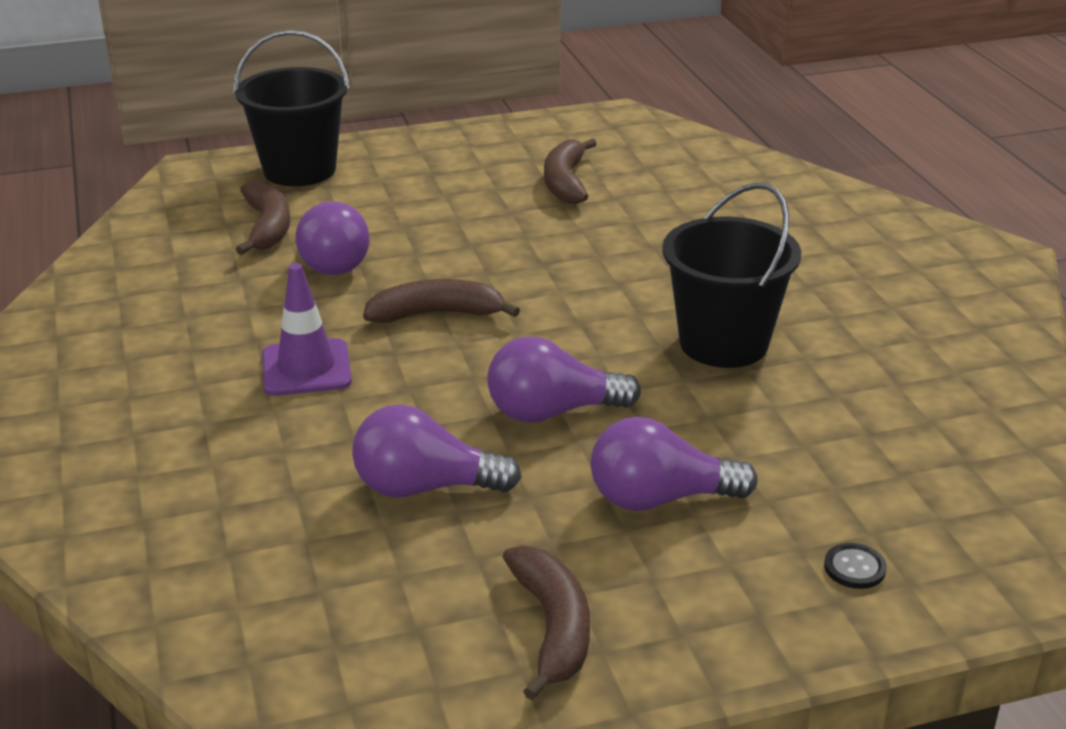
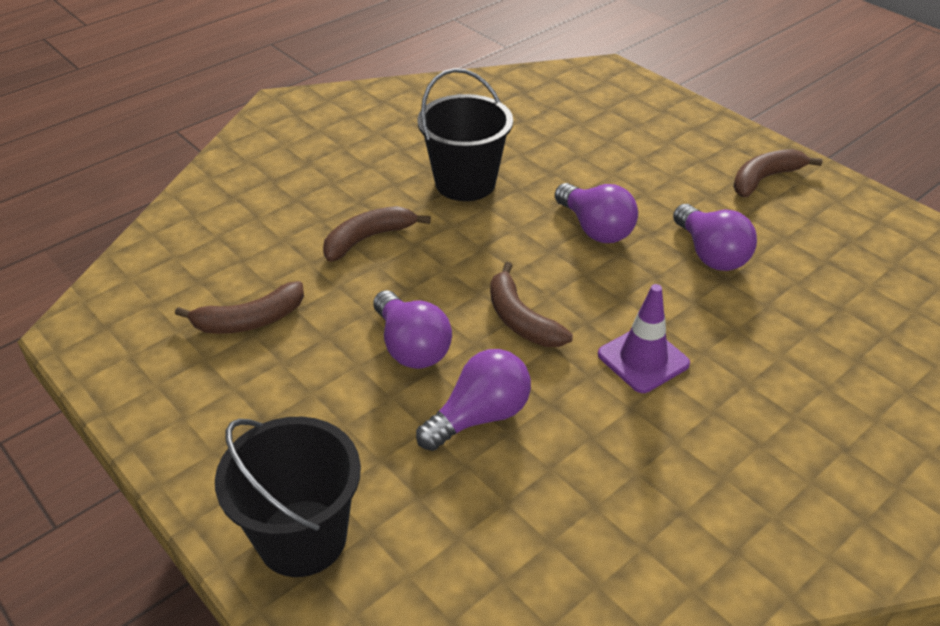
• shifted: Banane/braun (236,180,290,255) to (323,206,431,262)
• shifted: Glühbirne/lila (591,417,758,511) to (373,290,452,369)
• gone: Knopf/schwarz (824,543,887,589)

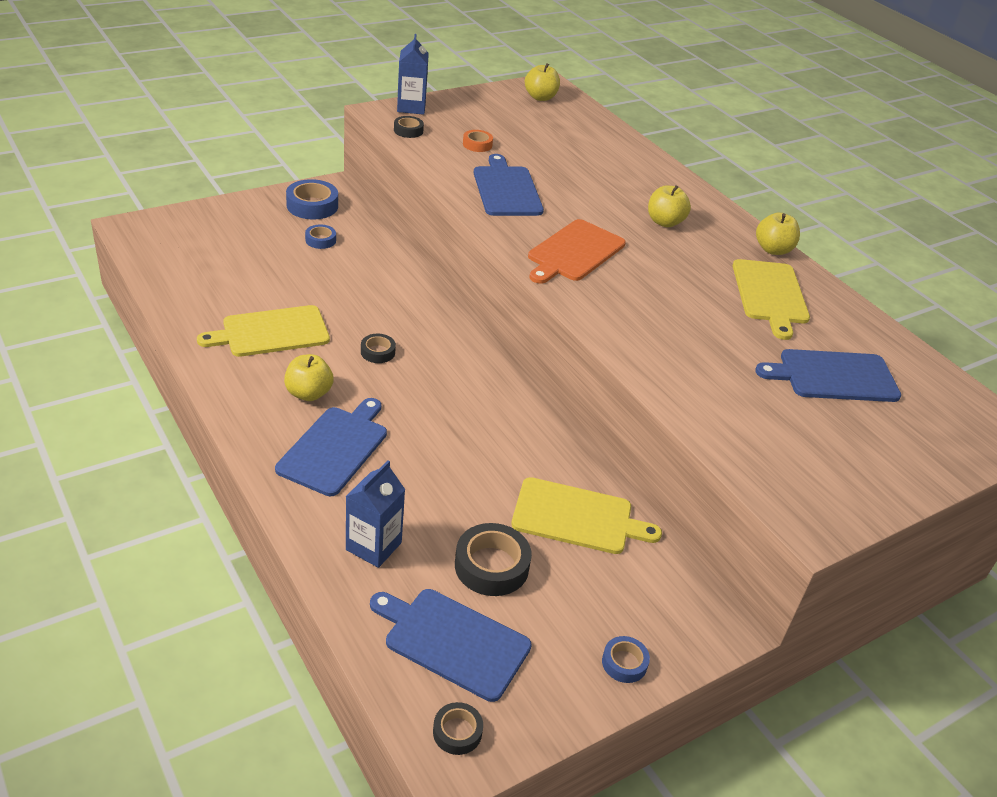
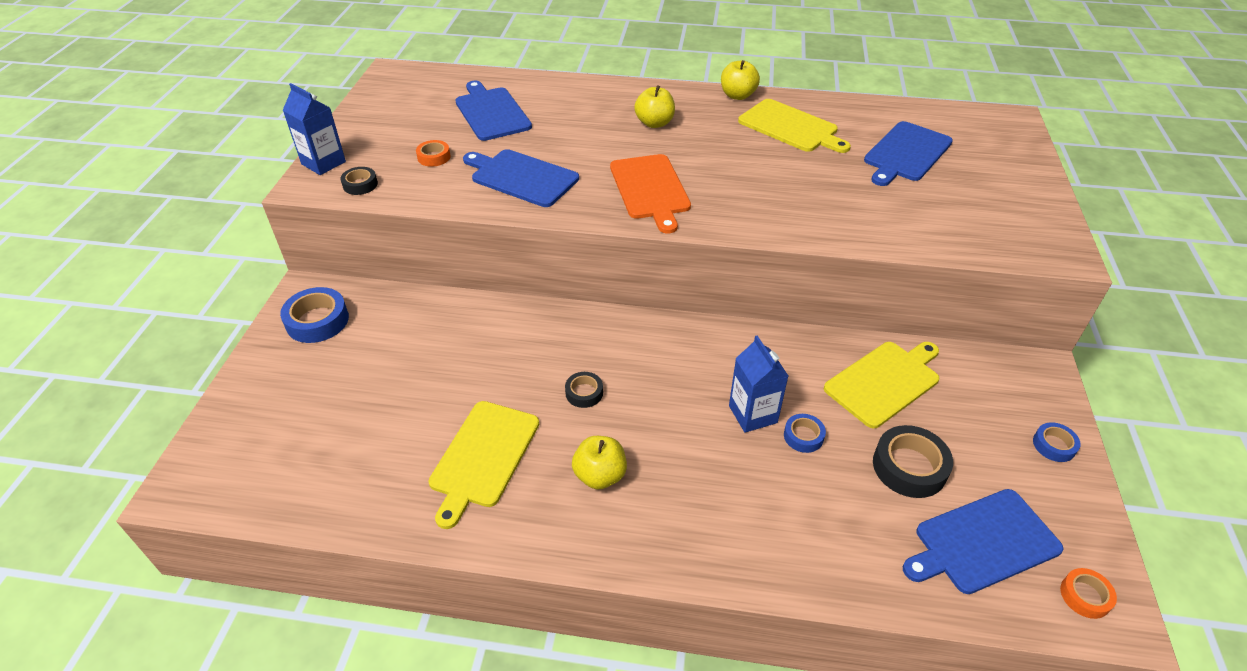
• gone: Apfel/gelb (525,63,560,101)
• shifted: Klebeband/blau (305,225,336,249) to (784,414,826,453)
• shifted: Schneidebrett/blau (275,398,387,496) to (455,81,532,141)
• shifted: Getränkekarton/blau (346,461,405,568) to (729,336,788,433)
• repainted: Klebeband/schwarz (433,702,483,755) to Klebeband/orange (1060,568,1117,619)

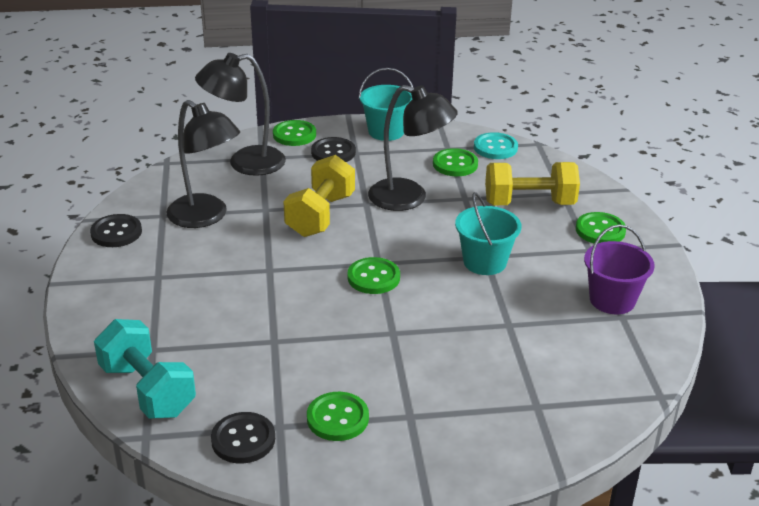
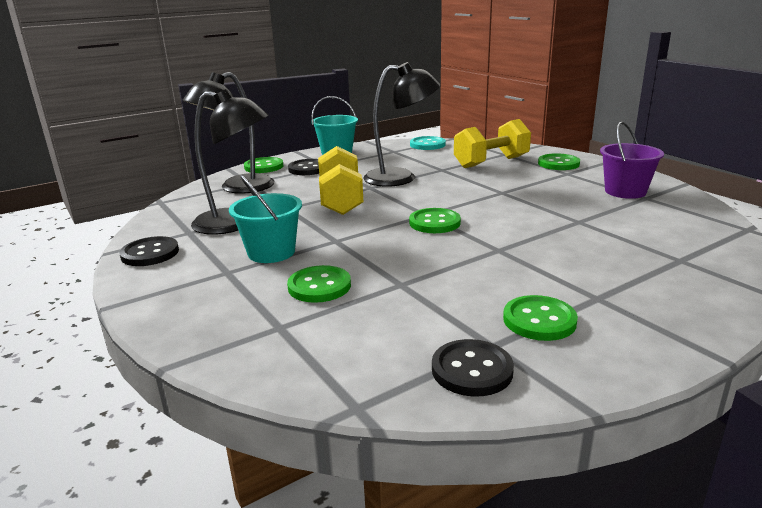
• shifted: Knopf/grün (433,148,478,176) to (287,265,351,303)
• shifted: Eimer/türkis (455,192,521,275) to (229,175,302,263)
• gone: Hantel/türkis (94,319,196,419)

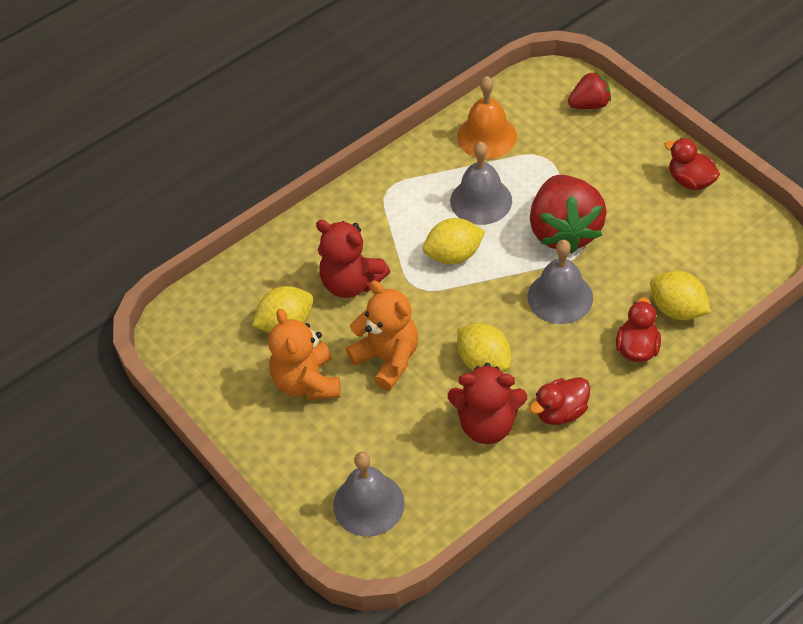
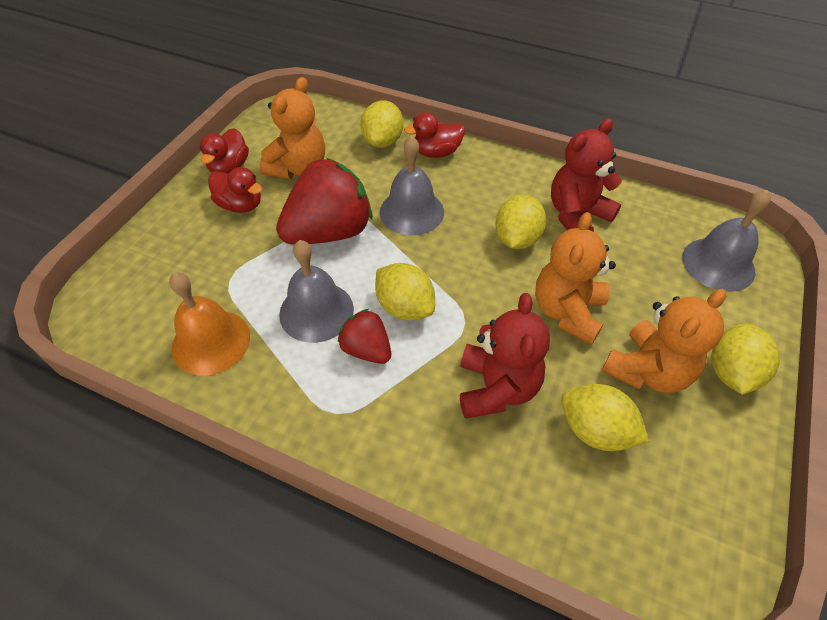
• shifted: Erdbeere/rot (568,72,611,109) to (338,309,391,364)
• rotated: Teddybär/rot (448,363,527,444) = (551,119,622,232) 105 degrees counterclockwise
• shifted: Ente/rot (529,377,590,425) to (208,167,262,213)
• new: Teddybär/orange (260,77,325,179)
• new: Zitrone/gelb (711,324,780,395)

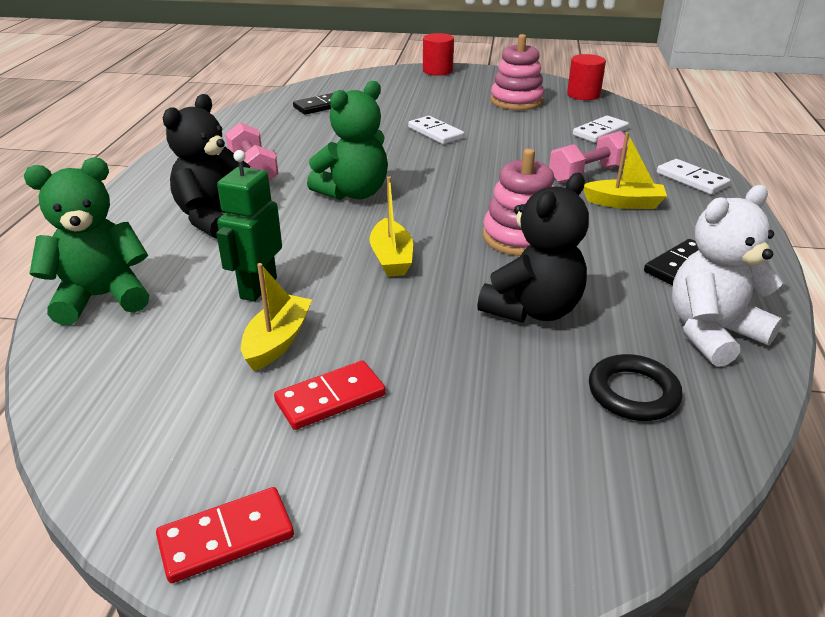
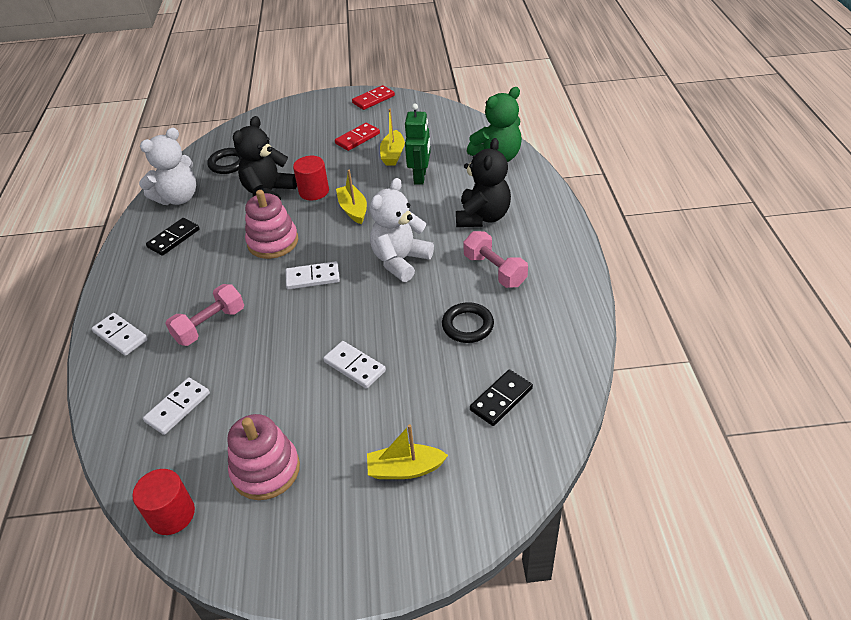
• shifted: Vollzylinder/rot (423,33,454,76) to (293,156,329,200)
• repainted: Teddybär/grün (307,81,388,200) to Teddybär/weiß (370,178,434,282)
• shifted: Boot/gelb (583,132,667,209) to (367,424,448,479)
• new: Dominostein/weiß (285,261,340,289)
• new: Ring/schwarz (442,302,494,343)

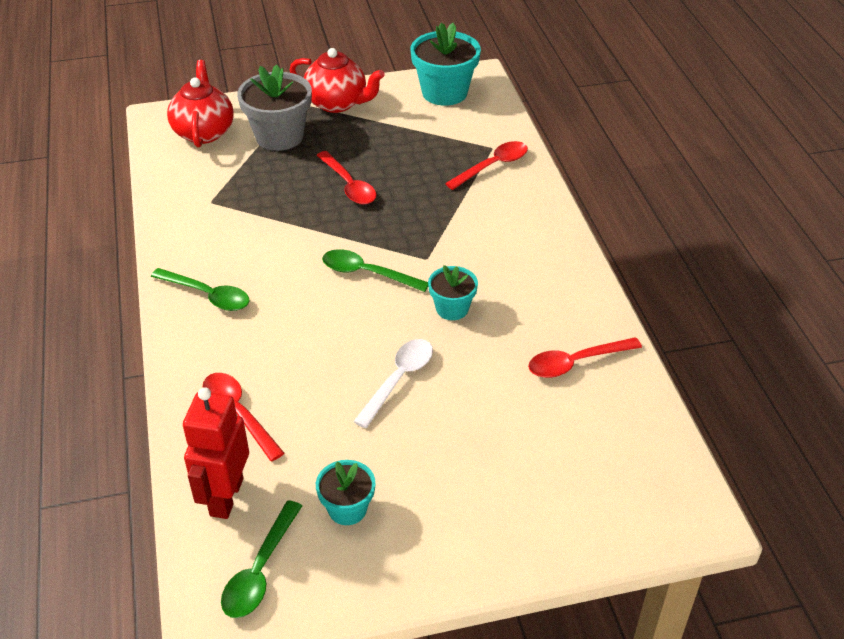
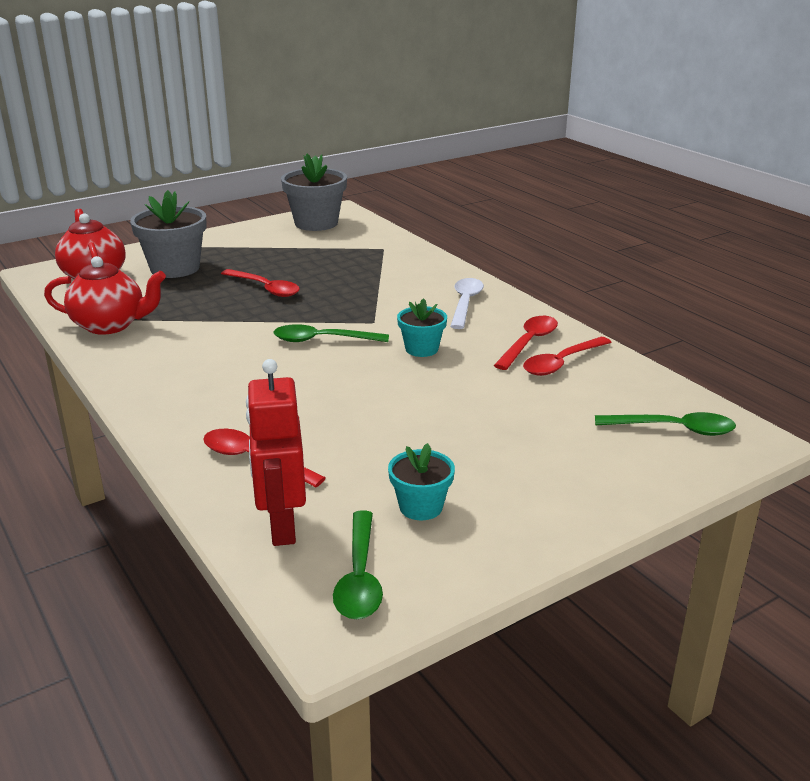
• repainted: Blumentopf/türkis (410,23,481,106) to Blumentopf/grau (281,154,347,231)
• shifted: Teekanne/rot (290,48,385,113) to (44,256,166,335)
• shifted: Löffel/rot (445,141,528,190) to (494,316,558,370)
• shifted: Löffel/grün (151,268,249,311) to (595,412,736,436)
• shifted: Löffel/weiß (353,339,433,428) to (450,278,484,329)

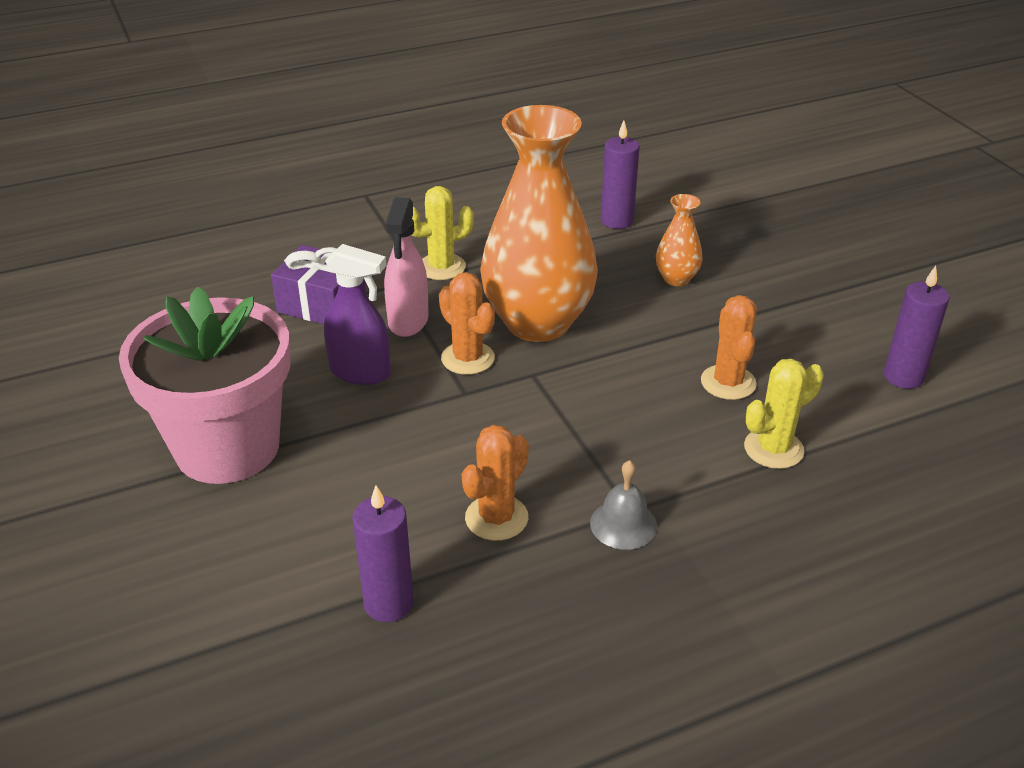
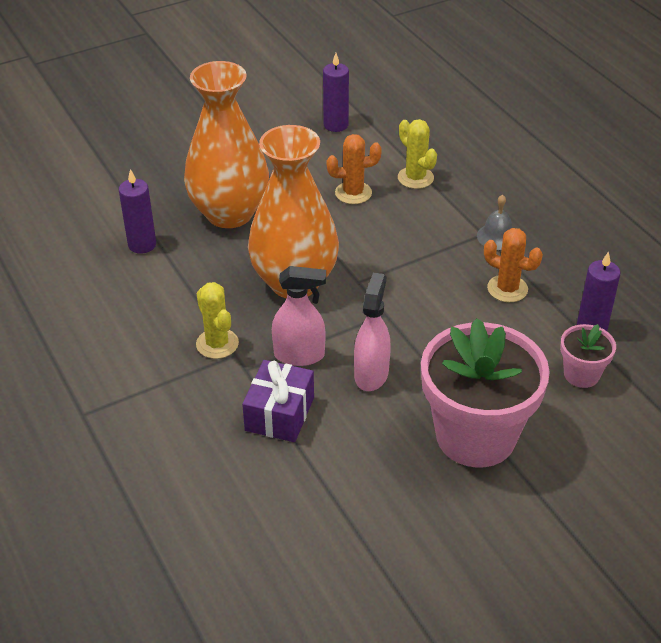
• scaled: Vase/orange (656,194,703,286) = (184,61,269,228) x2.33
• repainted: Sprühflasche/lila (324,244,391,385) to Sprühflasche/rosa (354,272,391,391)
• gone: Kaktus/orange (439,272,495,375)
• new: Blumentopf/rosa (560,324,616,388)

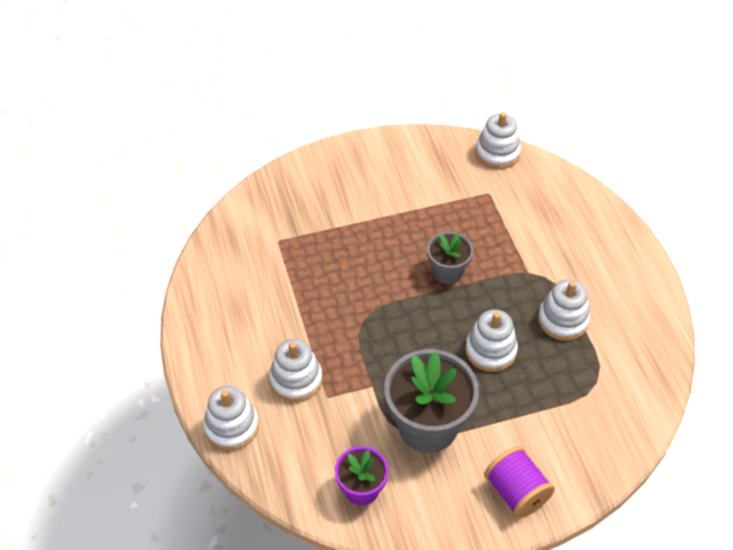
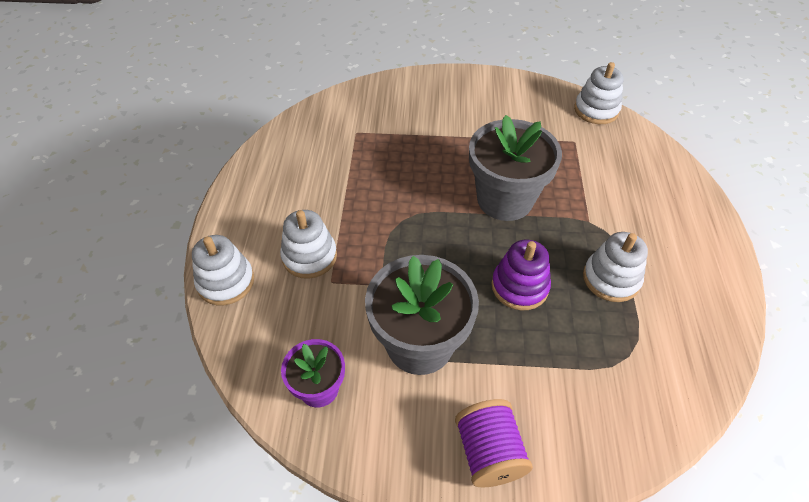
• scaled: Blumentopf/grau (427,232,473,284) = (469,115,562,221) x1.79
• repainted: Stapelspielzeug/weiß (465,309,518,372) to Stapelspielzeug/lila (491,239,551,310)

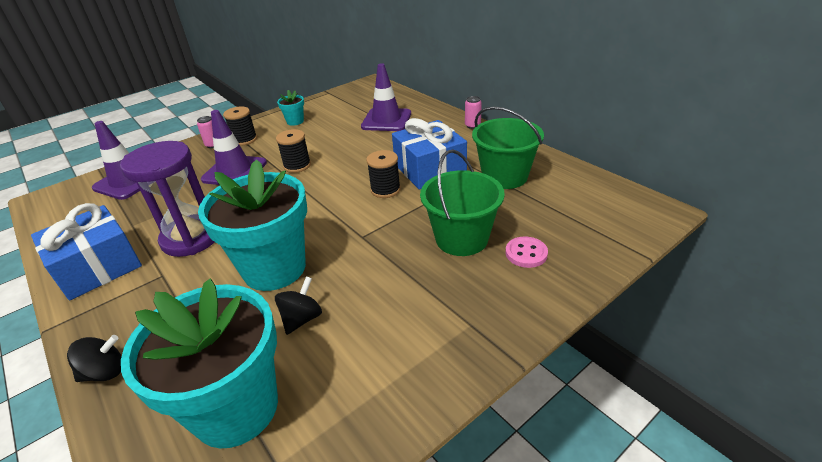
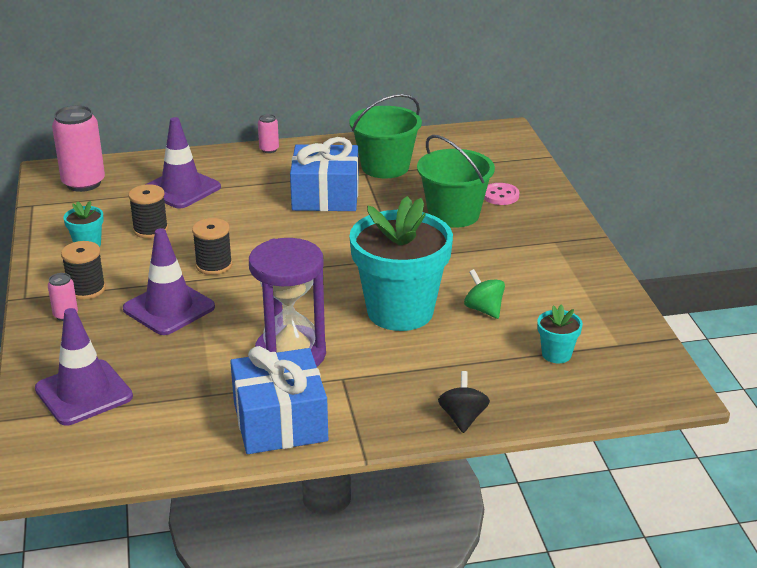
• shifted: Garnrolle/schwarz (366,150,401,198) to (128,184,168,239)
• repainted: Kreisel/schwarz (275,276,322,335) to Kreisel/grün (464,269,505,319)
• scaled: Blumentopf/türkis (121,278,278,448) = (537,305,583,363) x0.42
• new: Dose/rosa (52,105,105,192)

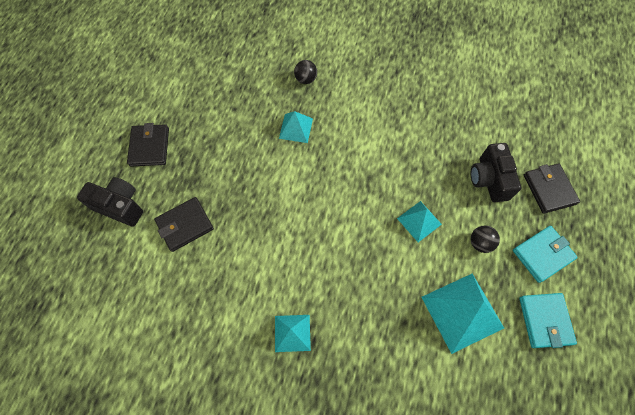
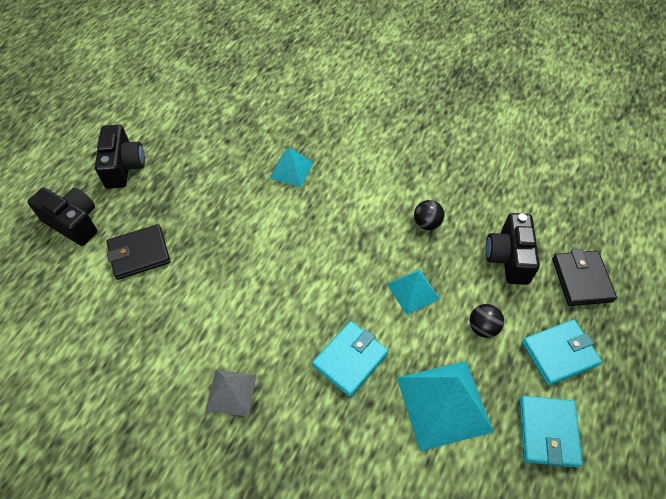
• shifted: Ball/schwarz (294,60,317,84) to (414,200,444,230)
• swapped: Geldbörse/schwarz (127,123,169,166) to Kamera/schwarz (95,125,145,189)
• repainted: Pyramide/türkis (275,315,311,352) to Pyramide/grau (205,370,257,417)
• new: Geldbörse/türkis (312,321,388,397)

